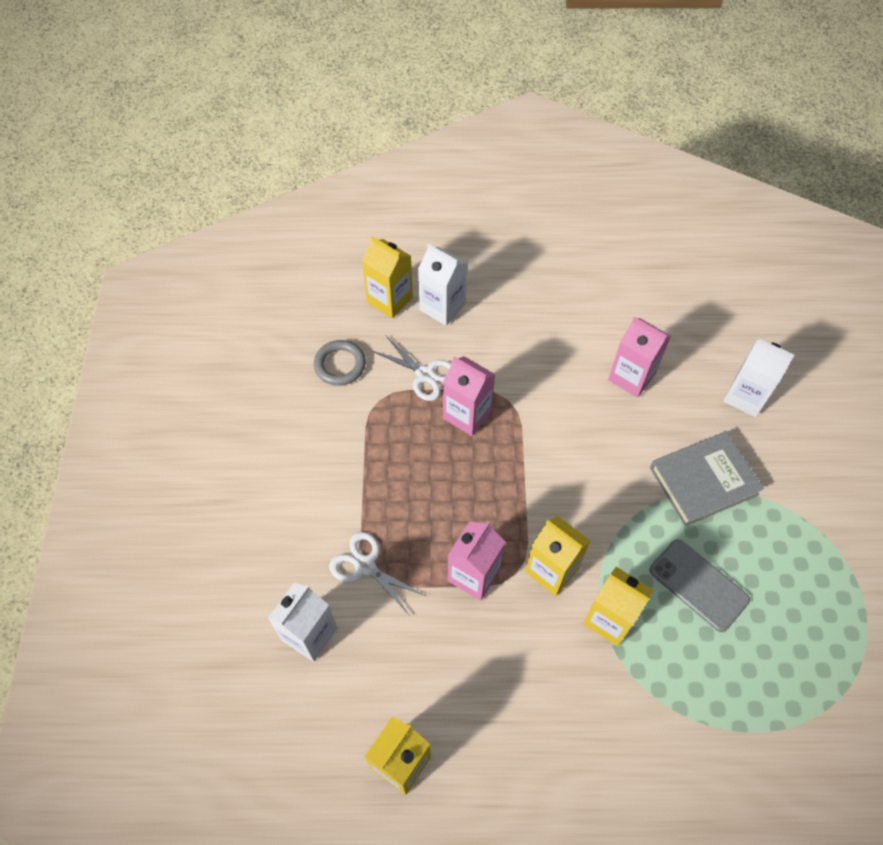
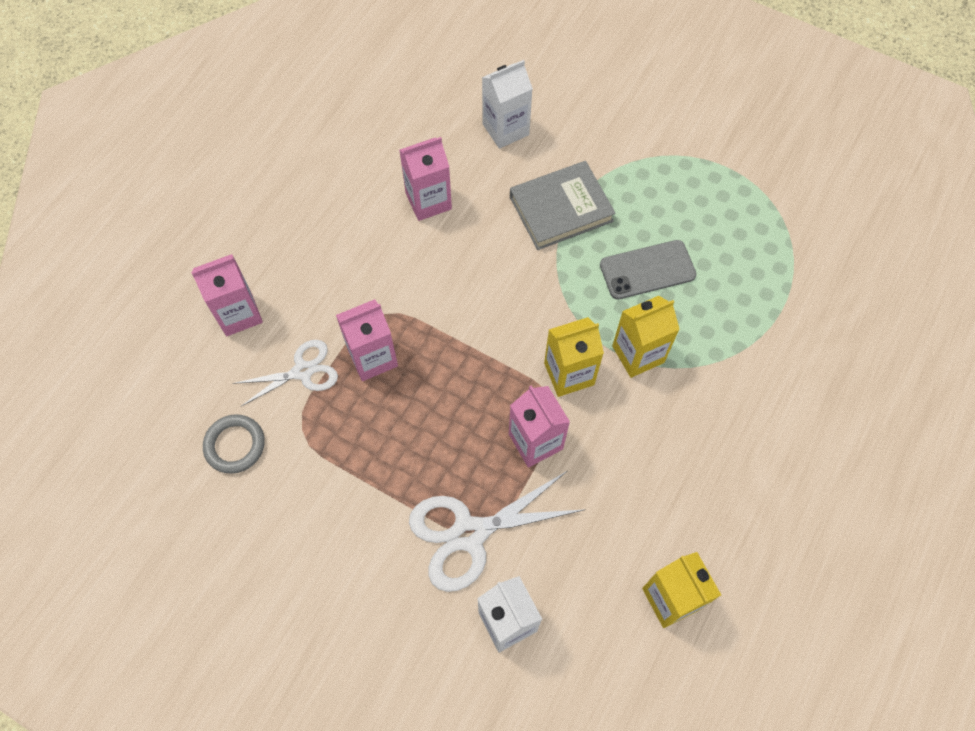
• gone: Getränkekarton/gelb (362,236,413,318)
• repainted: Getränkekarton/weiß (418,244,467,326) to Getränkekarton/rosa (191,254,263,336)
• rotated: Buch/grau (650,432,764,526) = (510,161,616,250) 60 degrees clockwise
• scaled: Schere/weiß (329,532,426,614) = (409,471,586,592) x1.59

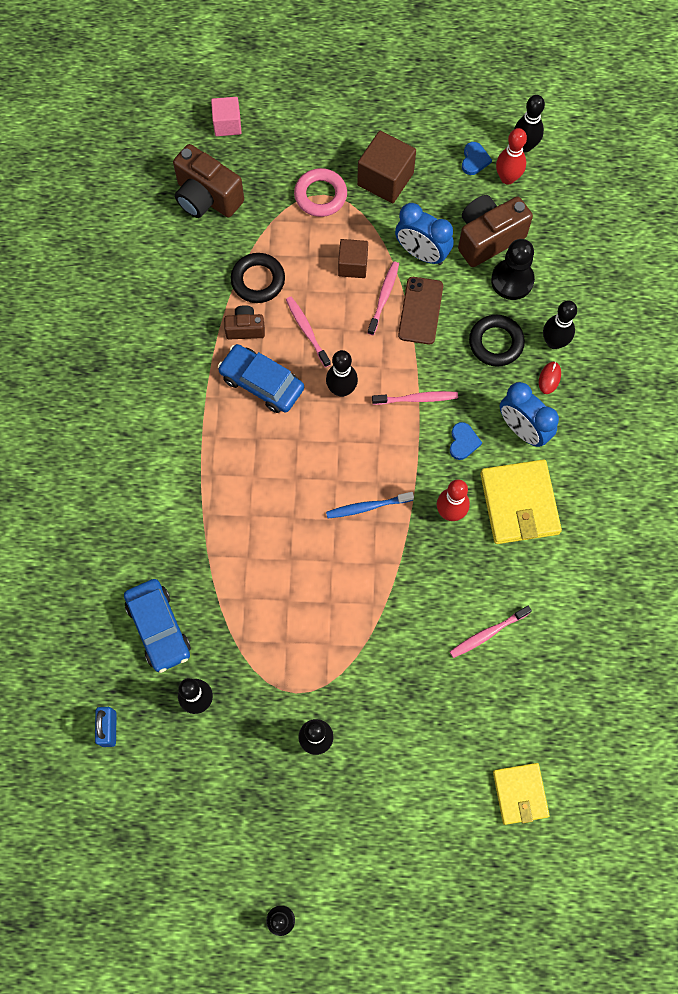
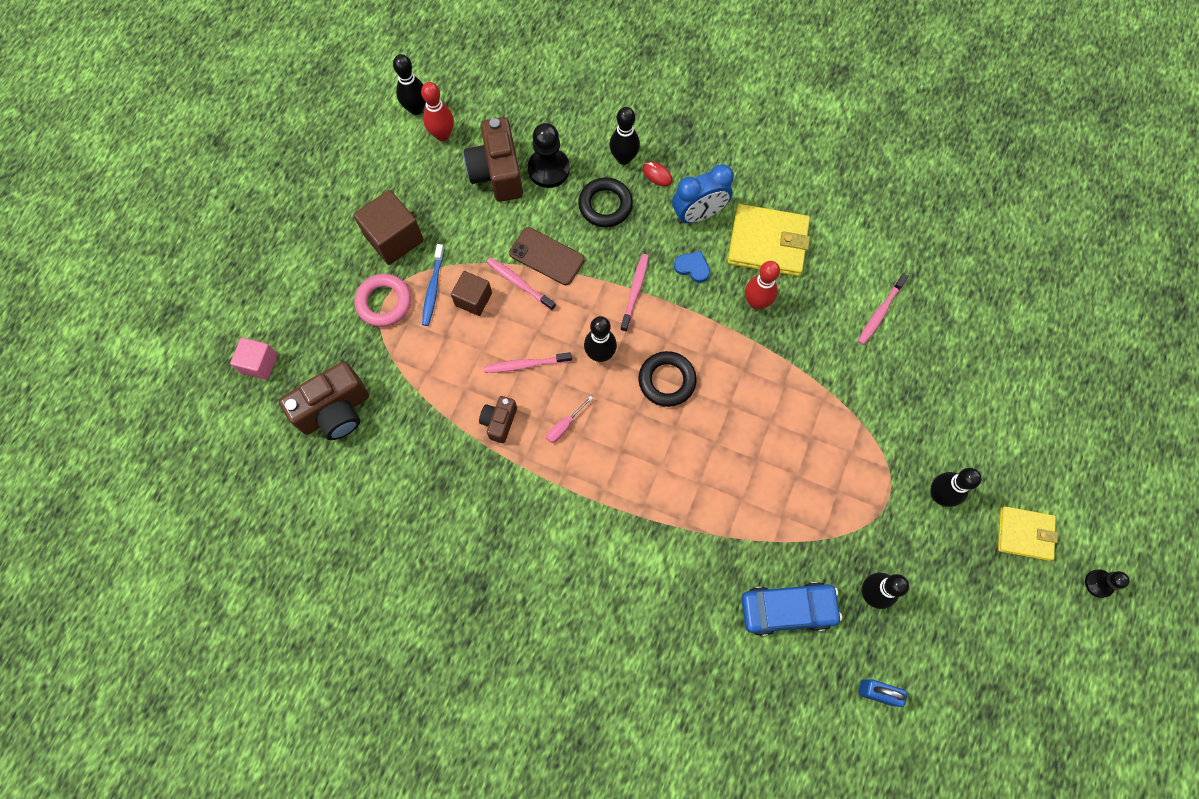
• gone: Herz/blau (462,142,492,175)
• gone: Wecker/blau (395,203,454,265)
• shifted: Ring/schwarz (231,253,285,303) to (638,351,697,407)
• swapped: Auto/blau (218,344,304,413) to Schraubenzieher/rosa (546,396,593,443)
• shifted: Zahnbürste/blau (326,492,414,518) to (422,244,445,326)
• rotated: Zahnbürste/rosa (450,606,532,658) = (858,273,908,345) 45 degrees clockwise
• shifted: Geldbörse/gelb (493,763,550,825) to (998,506,1058,561)

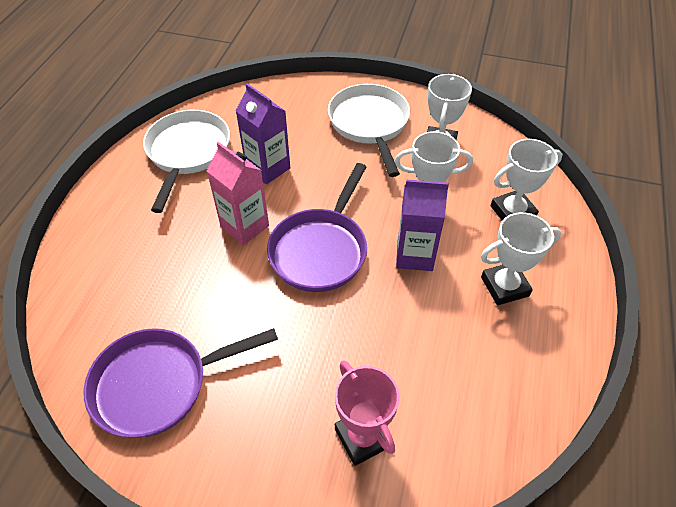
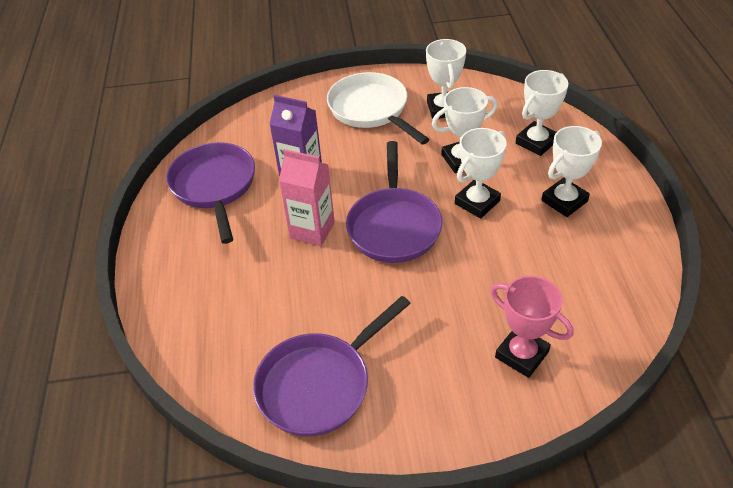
• repainted: Pfanne/weiß (143,110,230,213) to Pfanne/lila (166,142,255,244)
• swapped: Getränkekarton/lila (396,180,449,271) to Pokal/weiß (455,128,507,219)

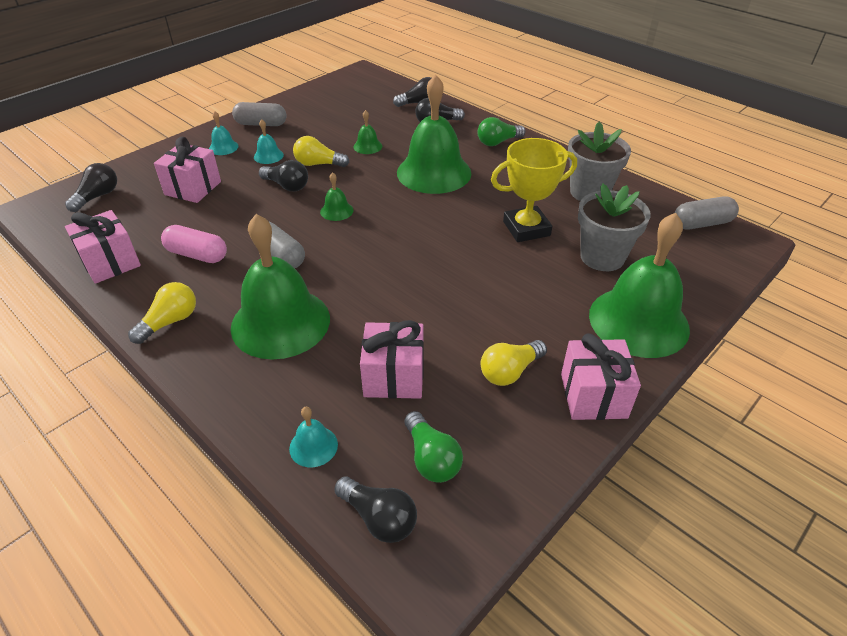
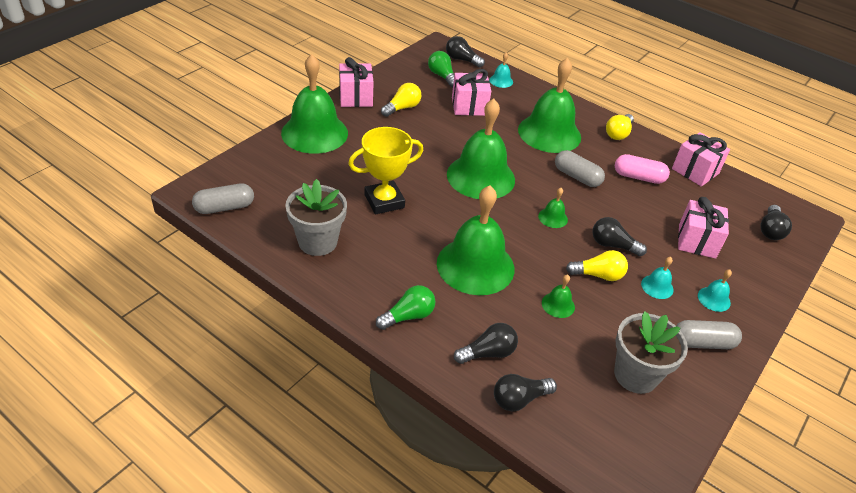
• shifted: Blumentopf/grau (578,184,651,271) to (614,311,688,394)
• new: Glocke/grün (447,99,515,199)

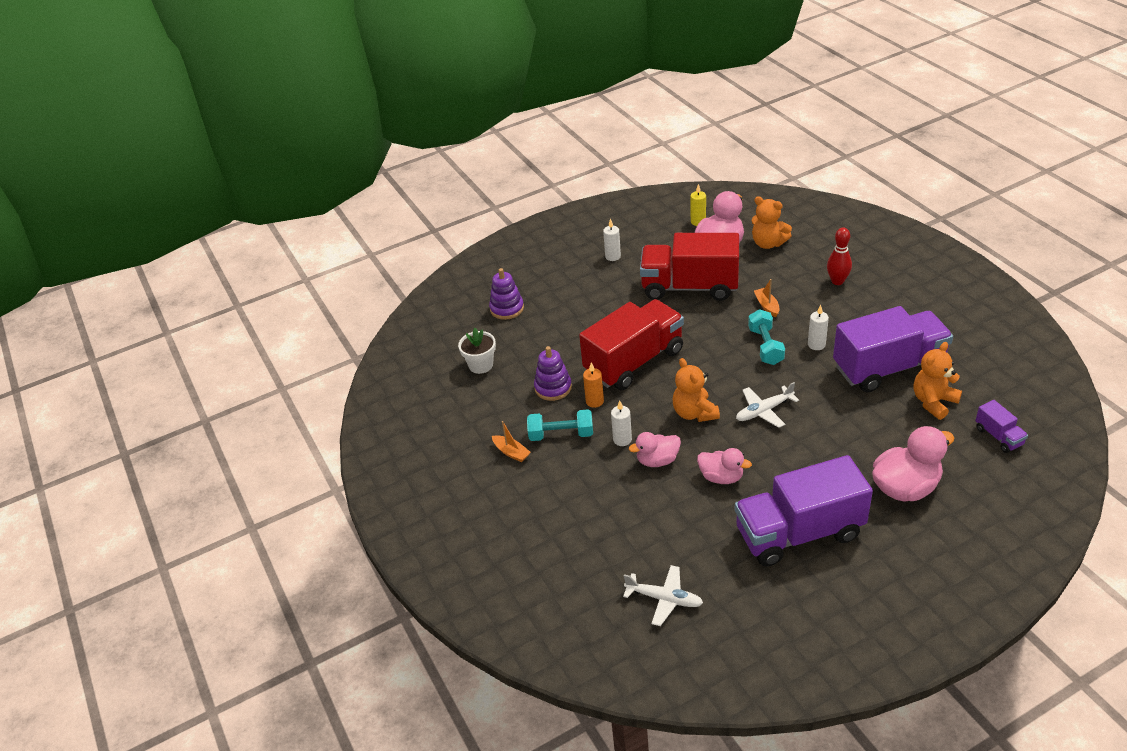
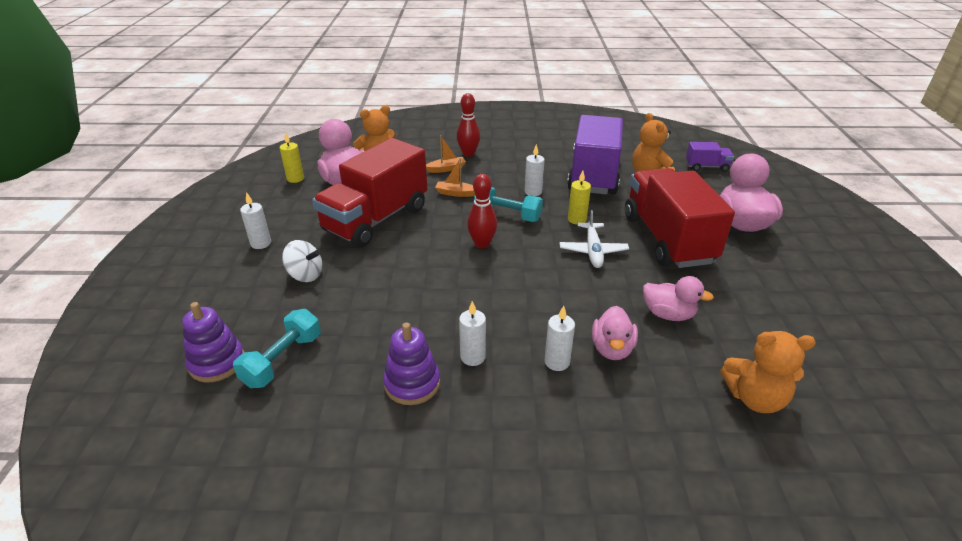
• shifted: Lastwagen/rot (579,299,684,390) to (625,168,735,268)
• gone: Blumentopf/weiß (458,328,496,374)
• shifted: Teddybär/orange (673,358,720,422) to (720,331,816,413)
• repainted: Kerze/orange (583,363,604,408) to Kerze/weiß (459,301,486,366)
• shifted: Hantel/türkis (527,409,593,441) to (233,309,321,388)
• shifted: Boot/orange (492,421,531,462) to (426,135,466,173)
• rotated: Ente/rosa (697,448,752,484) = (643,276,714,321) 60 degrees clockwise
• gone: Lastwagen/lila (735,455,873,567)
• gone: Flugzeug/weiß (623,565,703,626)
• new: Kerze/gelb (568,170,591,224)
• new: Bowlingkegel/rot (467,174,497,249)
• new: Kreisel/weiß (282,240,322,282)

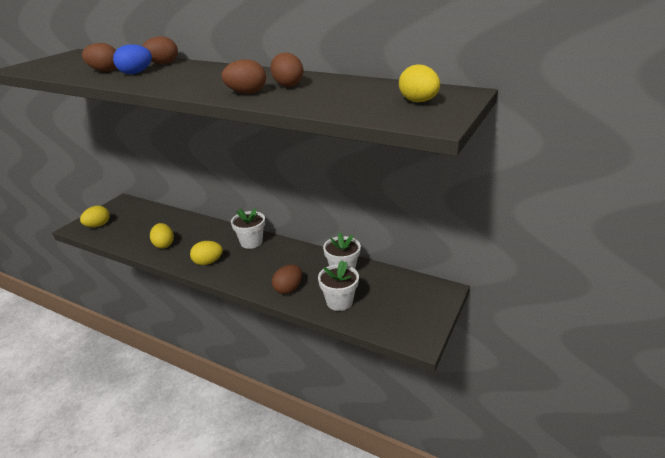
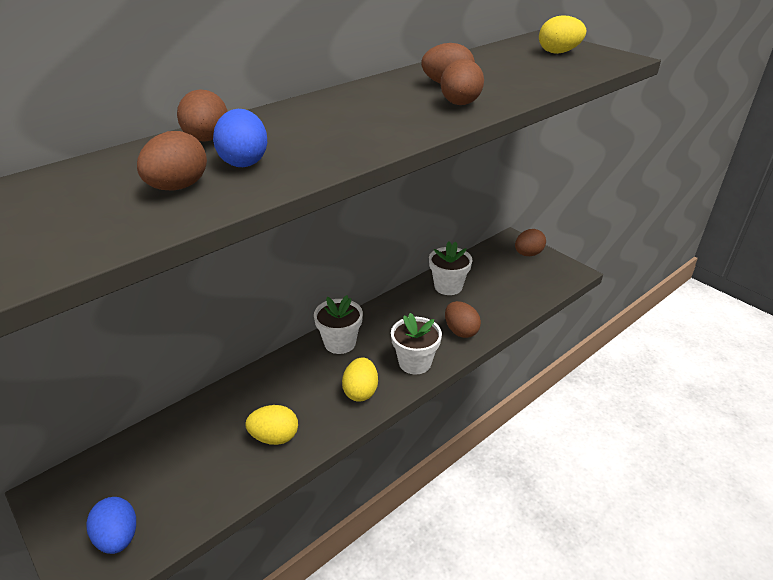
• repainted: Ei/gelb (80,206,110,227) to Ei/blau (86,497,136,554)
• shifted: Blumentopf/weiß (318,260,359,311) to (391,313,442,374)
• new: Ei/braun (515,229,546,256)

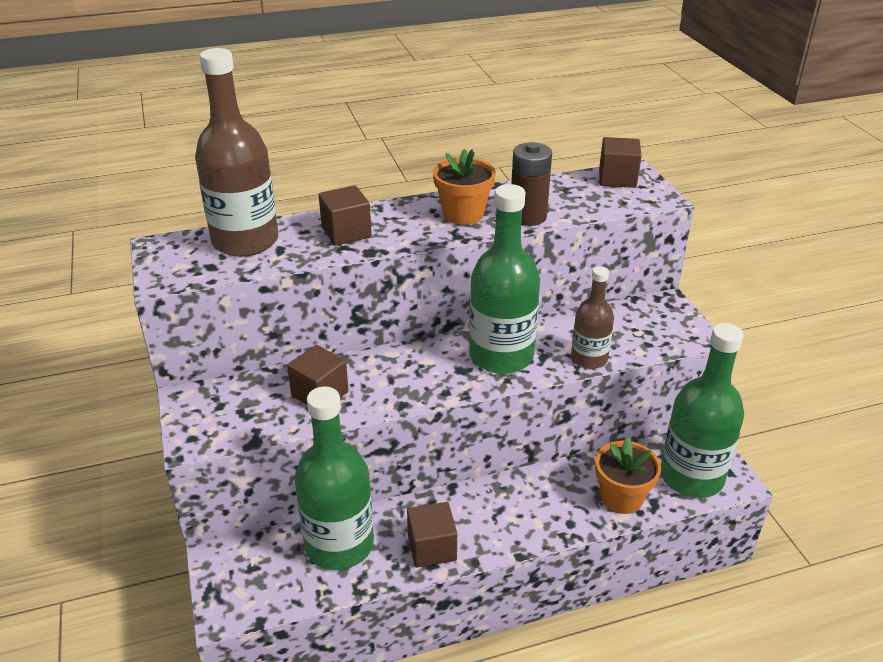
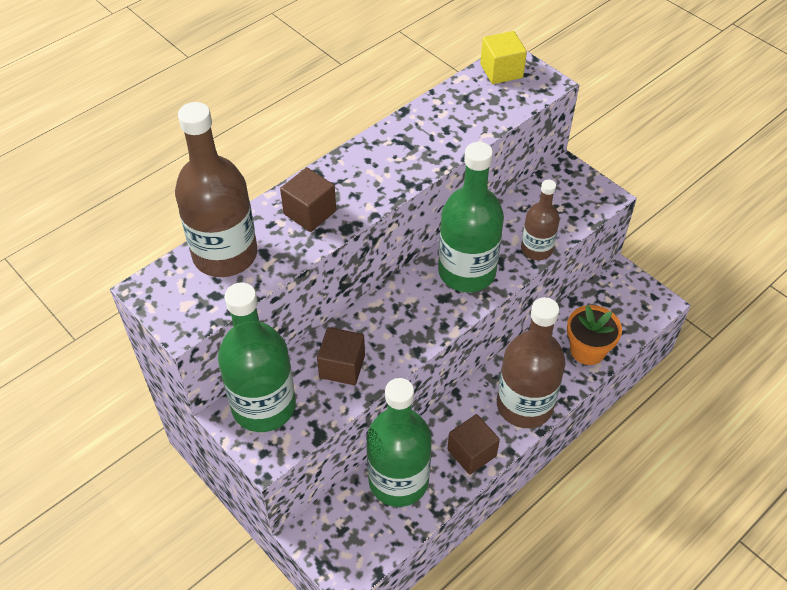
• repainted: Kubus/braun (599,137,642,188) to Kubus/gelb (480,31,527,84)
• gone: Batterie/braun (511,142,552,226)
• gone: Blumentopf/orange (433,149,496,225)
• shifted: Flasche/grün (661,323,744,498) to (218,283,296,432)
• new: Flasche/braun (497,297,566,428)

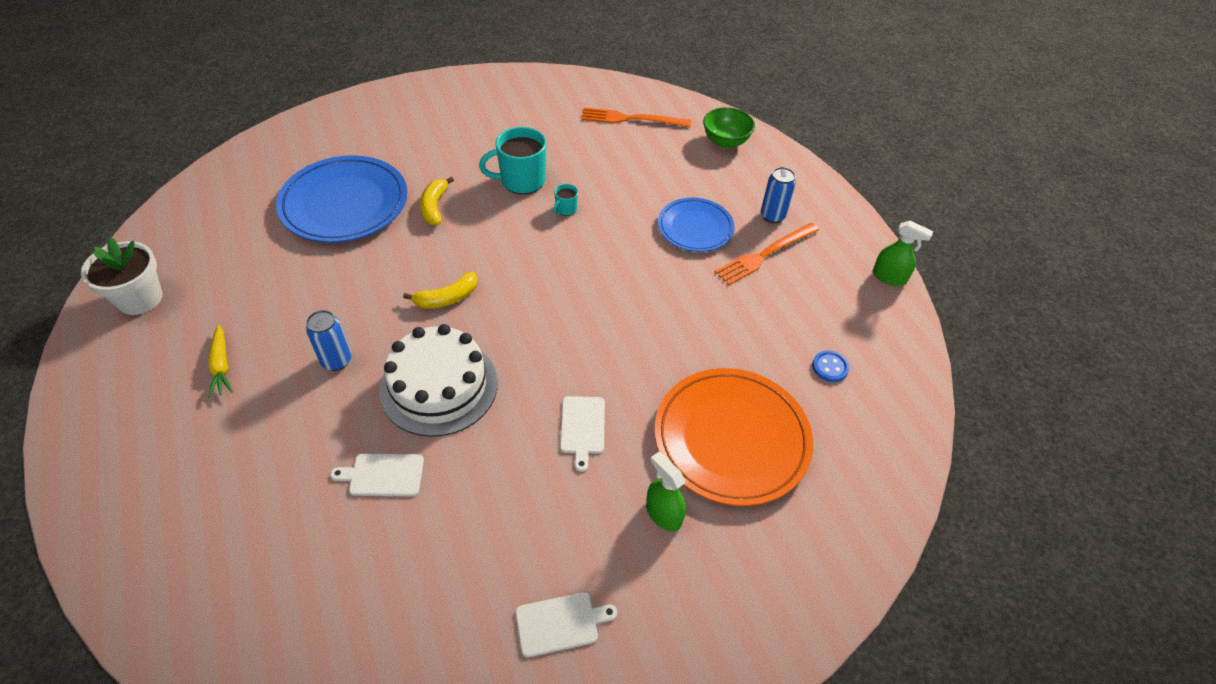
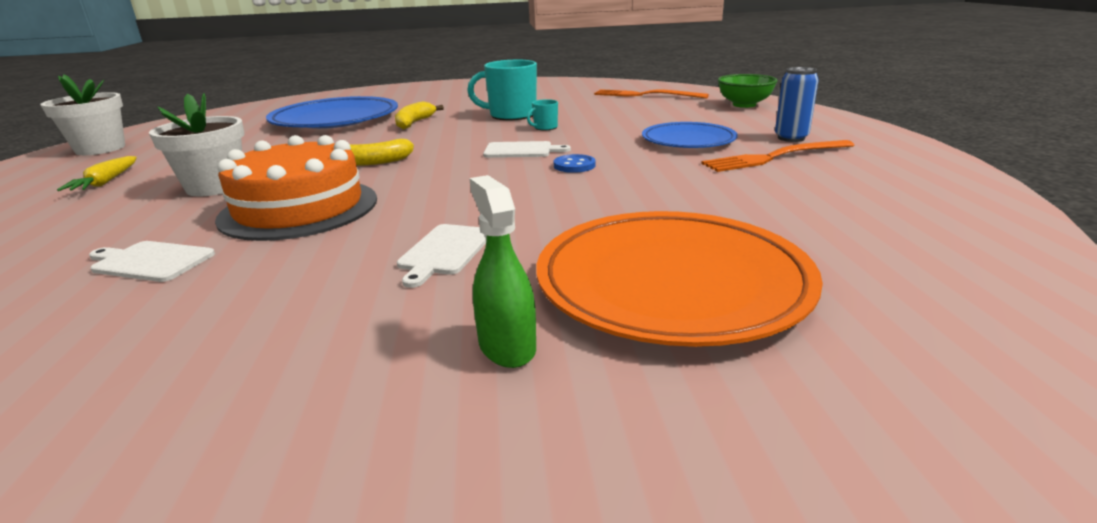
• gone: Sprühflasche/grün (873,221,934,286)
• swapped: Dose/blau (306,310,351,371) to Blumentopf/weiß (149,93,244,196)
• repainted: Kuchen/weiß (379,324,497,437) to Kuchen/orange (215,135,377,241)
• shifted: Knopf/blau (812,350,850,382) to (554,154,596,173)
• shifted: Schneidebrett/weiß (516,592,617,657) to (483,141,571,158)

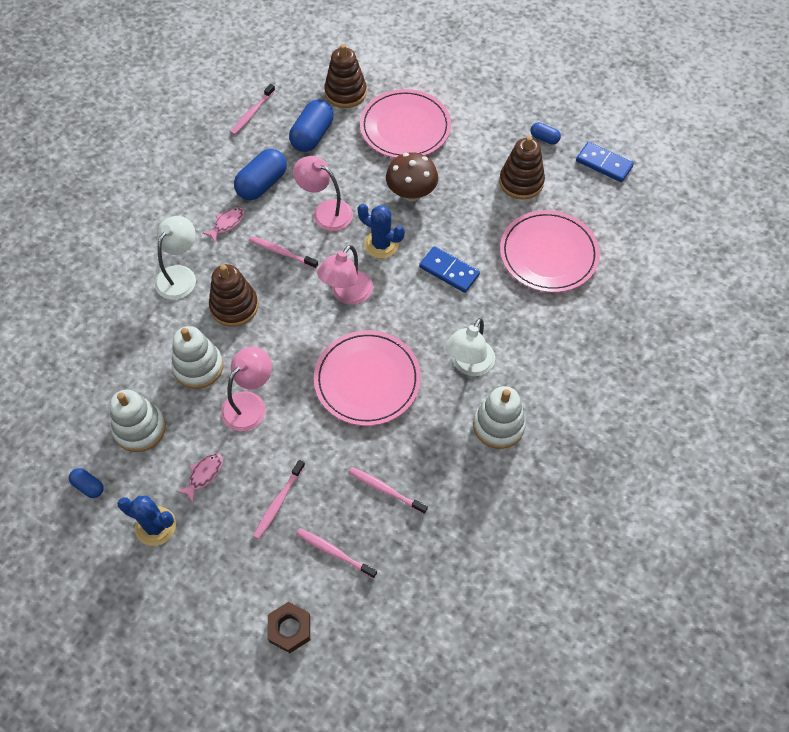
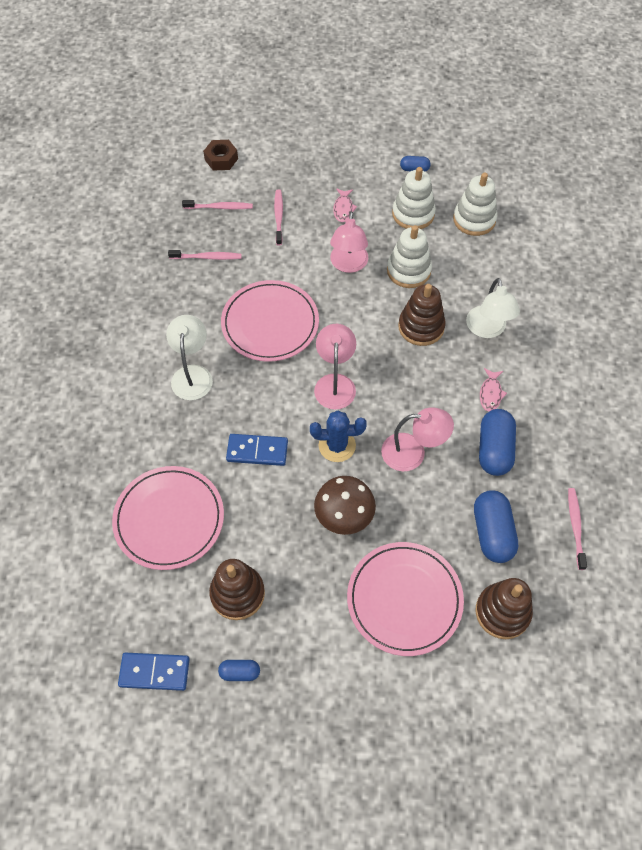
• gone: Zahnbürste/rosa (249,236,318,269)
• shifted: Stapelspielzeug/weiß (473,386,526,449) to (453,173,497,236)
• gone: Kaktus/blau (117,496,176,546)

